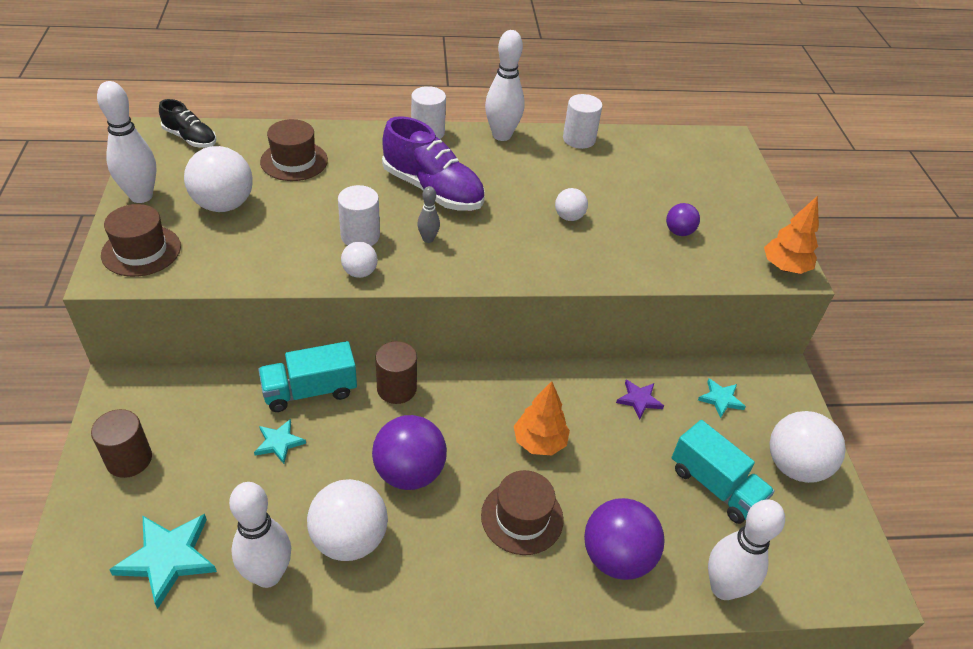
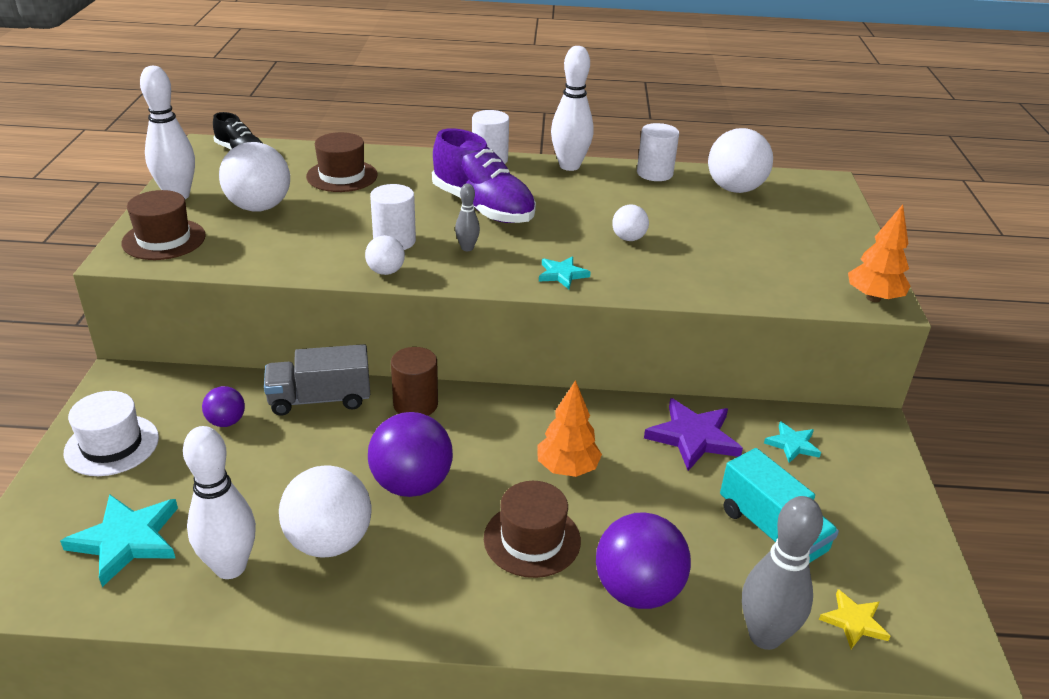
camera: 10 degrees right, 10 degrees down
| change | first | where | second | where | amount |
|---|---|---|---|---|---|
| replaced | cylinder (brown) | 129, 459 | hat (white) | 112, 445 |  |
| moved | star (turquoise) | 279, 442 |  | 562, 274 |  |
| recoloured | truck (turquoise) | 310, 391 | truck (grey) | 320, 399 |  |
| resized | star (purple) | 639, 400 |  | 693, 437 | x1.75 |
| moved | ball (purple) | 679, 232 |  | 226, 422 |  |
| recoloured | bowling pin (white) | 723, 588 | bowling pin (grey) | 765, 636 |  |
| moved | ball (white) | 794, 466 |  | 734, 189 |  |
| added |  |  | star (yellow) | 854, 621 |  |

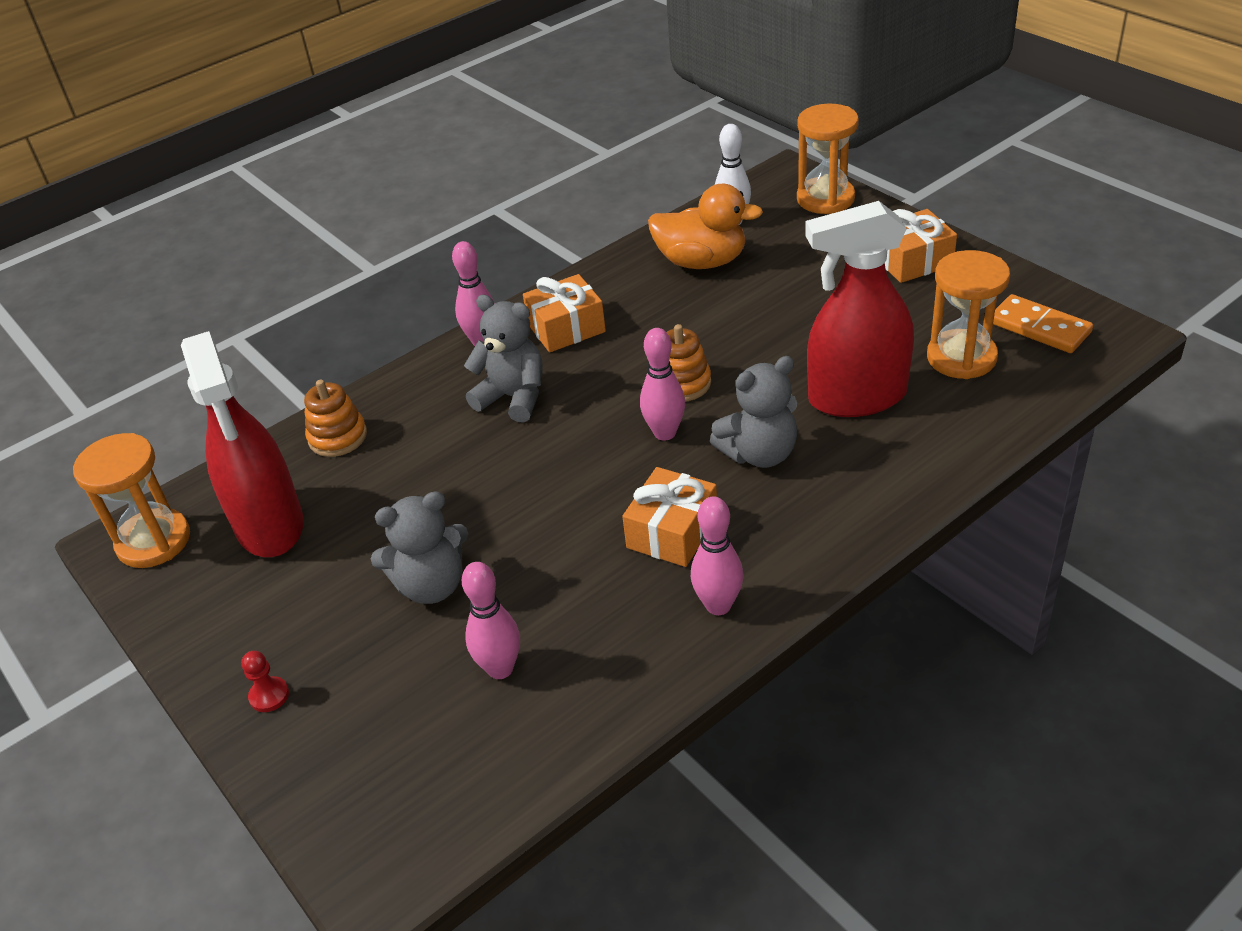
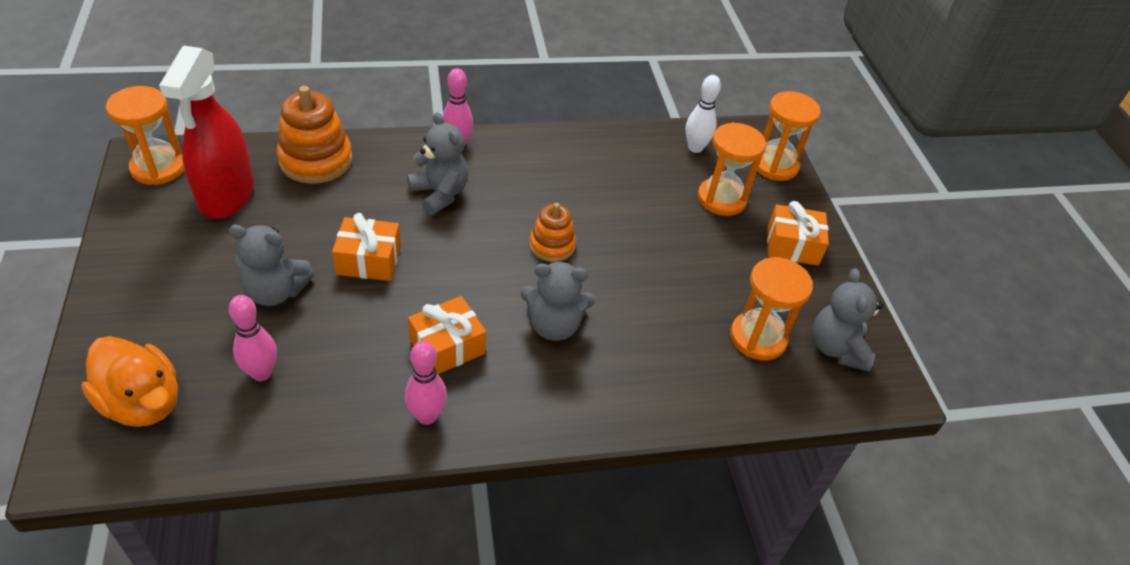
camera: 20 degrees right, 5 degrees up
| change | first | where | second | where | amount |
|---|---|---|---|---|---|
| removed | pawn (red) | 269, 695 |  |  |  |
| resized | stacking toy (orange) | 338, 437 |  | 316, 160 | x1.64 |
| moved | gift (orange) | 566, 328 |  | 369, 260 |  |
| removed | bowling pin (pink) | 665, 433 |  |  |  |
| moved | duck (orange) | 702, 262 |  | 142, 402 |  |
| removed | spray bottle (red) | 856, 397 |  |  |  |
| replaced | domino (orange) | 1039, 328 | teddy bear (grey) | 837, 348 |  |
| added |  |  | hourglass (orange) | 721, 199 |  |

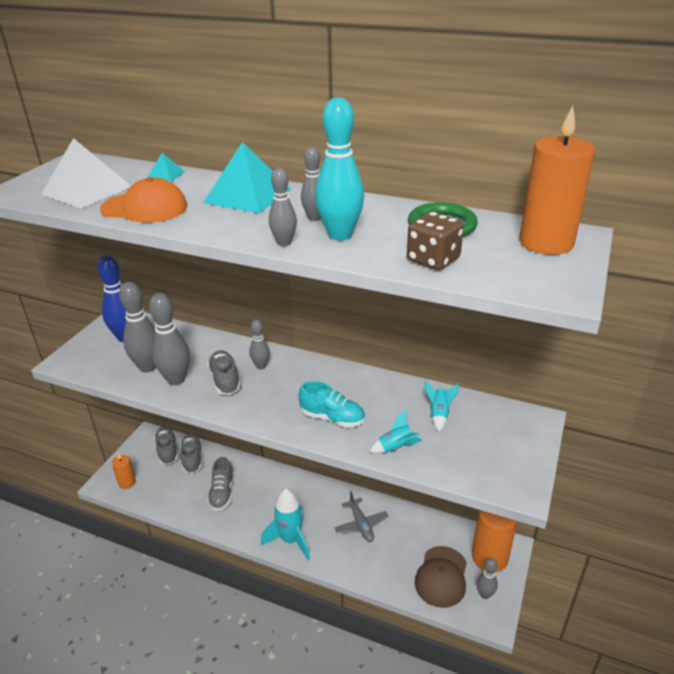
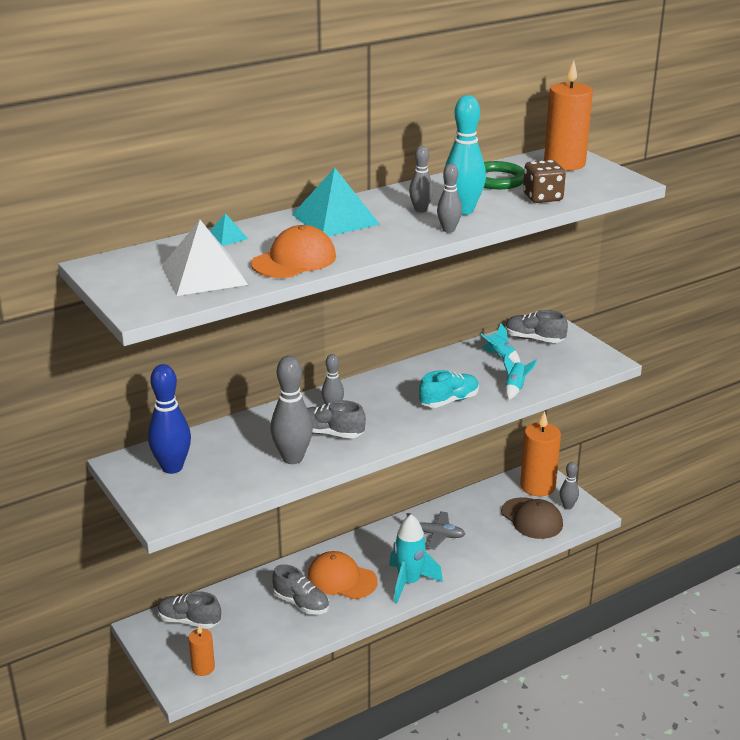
camera: 55 degrees left, 5 degrees down
| change | first | where | second | where | amount |
|---|---|---|---|---|---|
| removed | bowling pin (grey) | 148, 367 |  |  |  |
| moved | shoe (grey) | 192, 459 |  | 534, 339 |  |
| added |  |  | cap (orange) | 341, 579 |  |

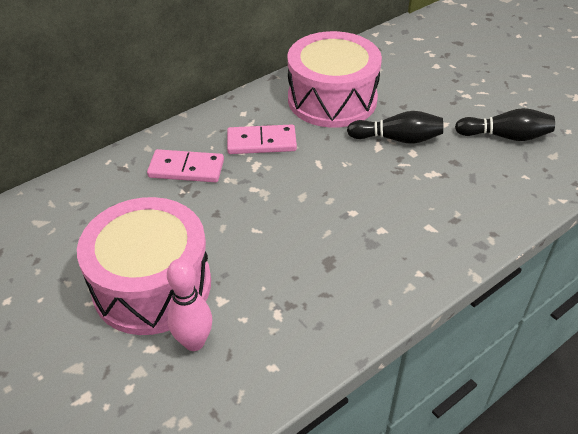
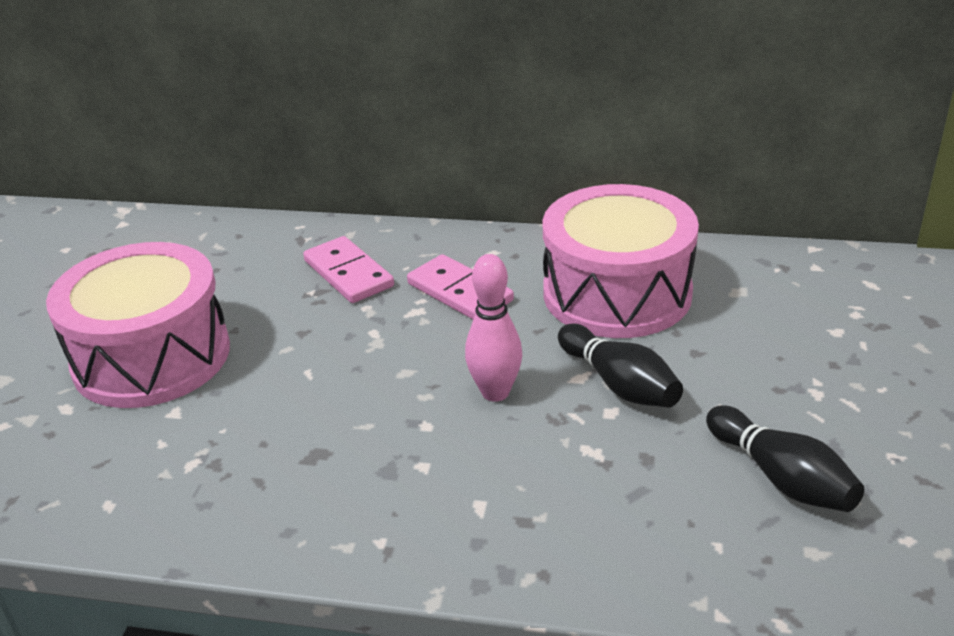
camera: 50 degrees right, 10 degrees down
| change | first | where | second | where | amount |
|---|---|---|---|---|---|
| moved | bowling pin (pink) | 194, 342 |  | 495, 392 |  |

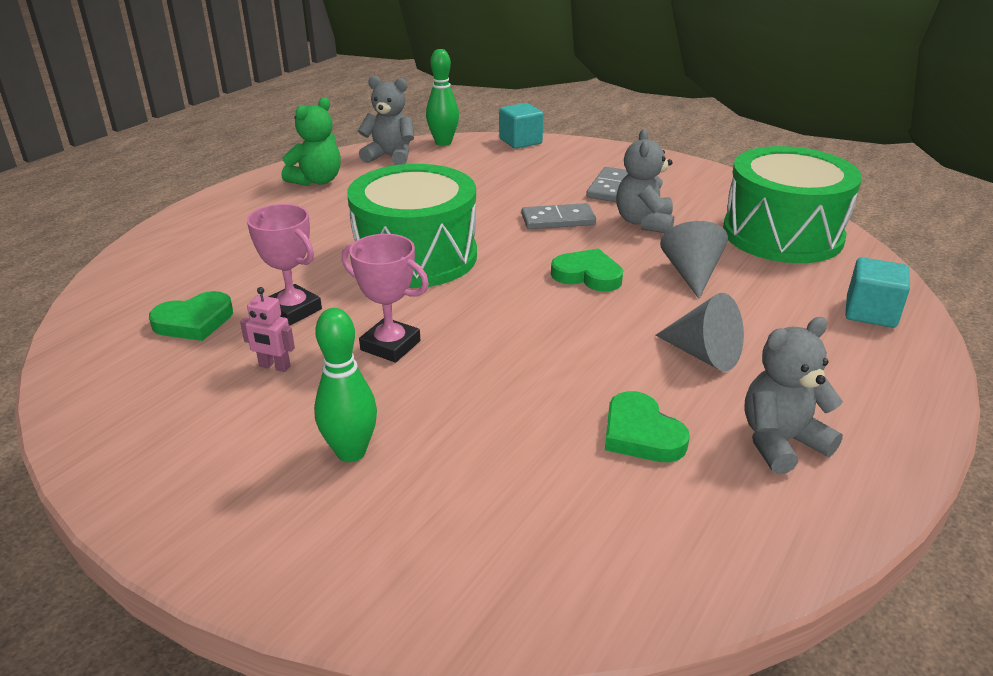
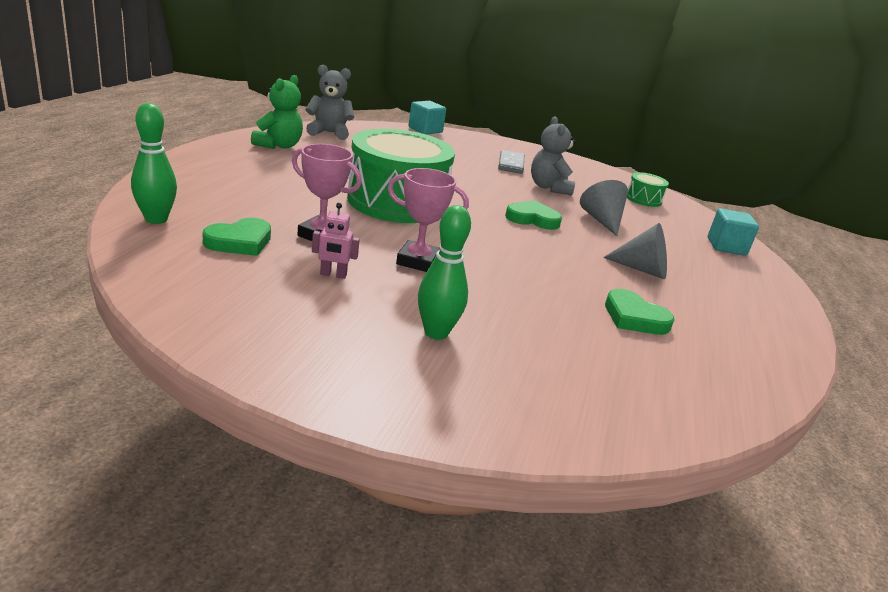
camera: 20 degrees left, 5 degrees down
| change | first | where | second | where | amount |
|---|---|---|---|---|---|
| moved | bowling pin (green) | 443, 142 |  | 156, 219 |  |
| removed | domino (grey) | 558, 220 |  |  |  |
| resized | drum (green) | 782, 234 |  | 643, 199 | x0.43 |
| removed | teddy bear (grey) | 780, 442 |  |  |  |

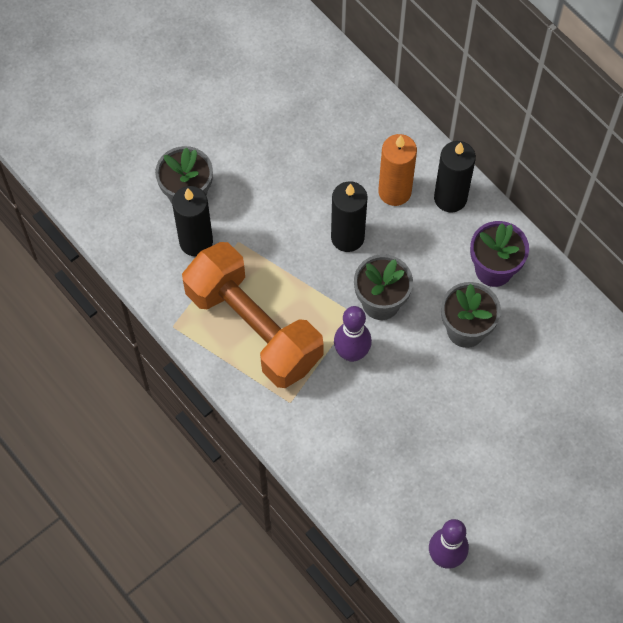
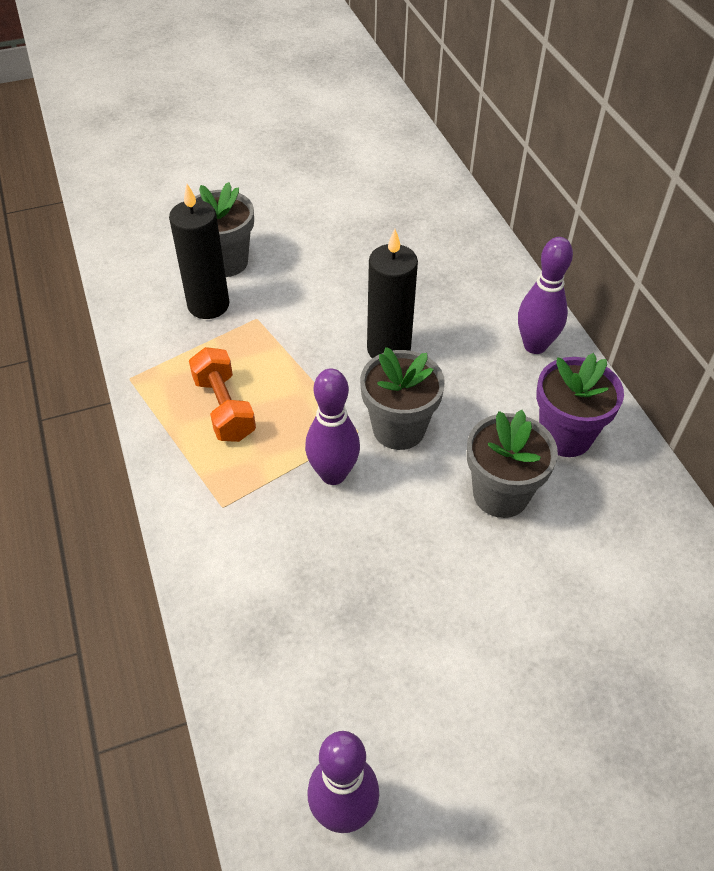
camera: 20 degrees right, 15 degrees down
| change | first | where | second | where | amount |
|---|---|---|---|---|---|
| resized | dumbbell (orange) | 253, 327 |  | 224, 408 | x0.48 |
| removed | candle (orange) | 394, 191 |  |  |  |
| replaced | candle (black) | 450, 198 | bowling pin (purple) | 535, 345 |  |

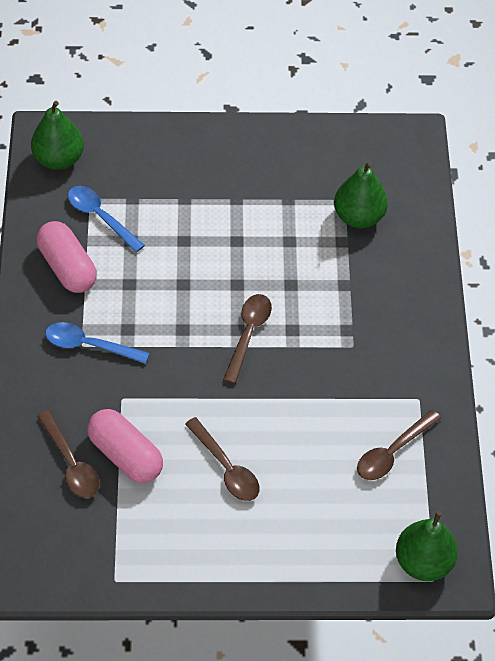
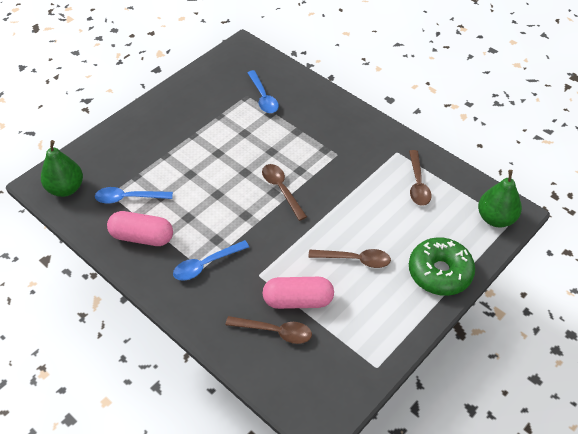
camera: 45 degrees left, 5 degrees down
| change | first | where | second | where | amount |
|---|---|---|---|---|---|
| replaced | pear (green) | 358, 217 | spoon (blue) | 263, 97 |  |
| added |  |  | donut (green) | 439, 272 |  |

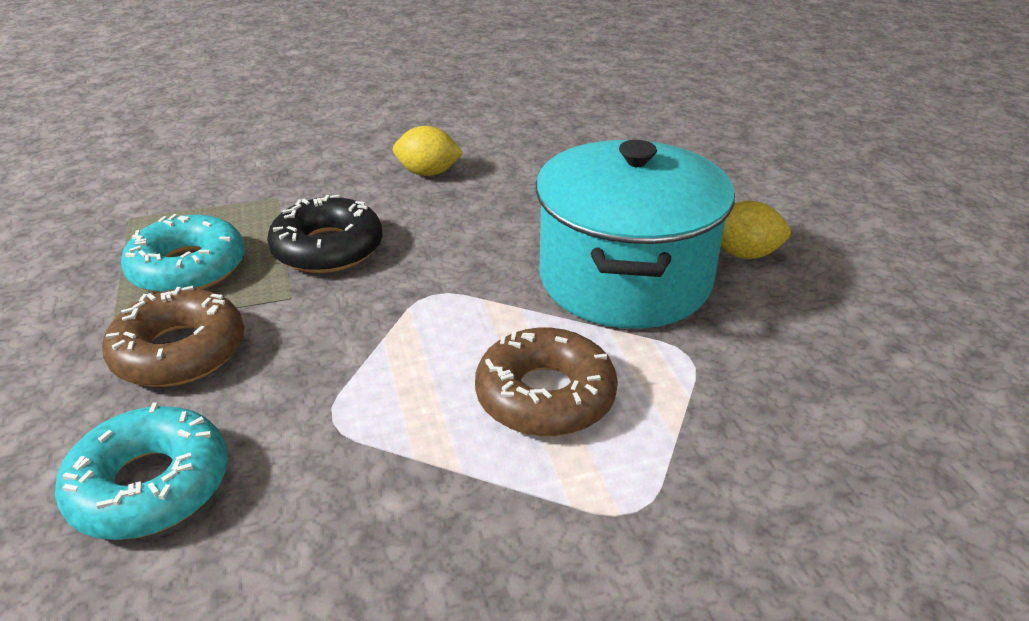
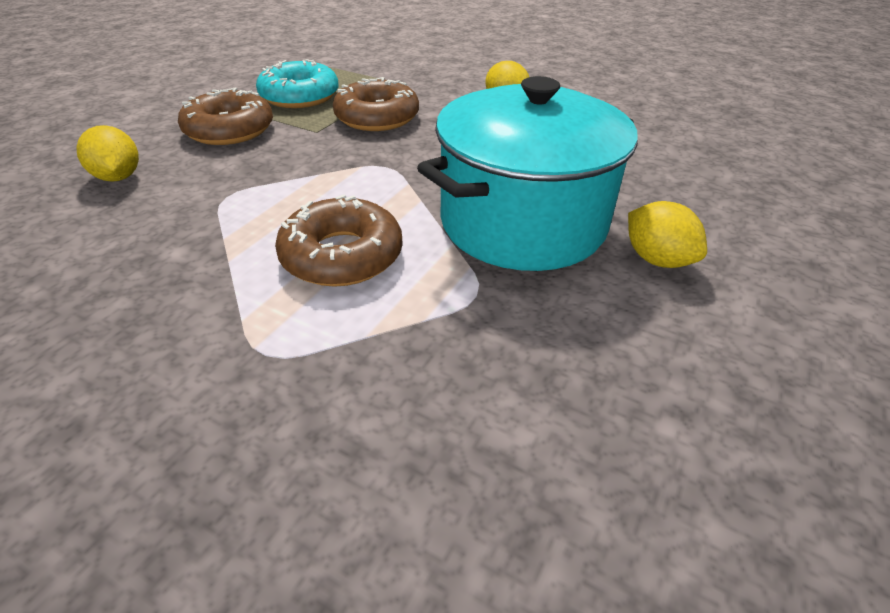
camera: 45 degrees right, 5 degrees up
| change | first | where | second | where | amount |
|---|---|---|---|---|---|
| replaced | donut (turquoise) | 150, 486 | lemon (yellow) | 118, 177 |  |
| recoloured | donut (black) | 327, 248 | donut (brown) | 377, 117 |  |

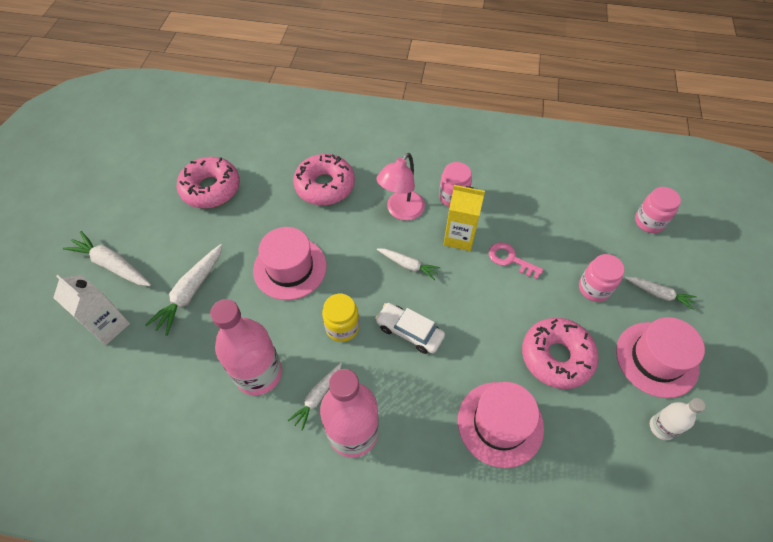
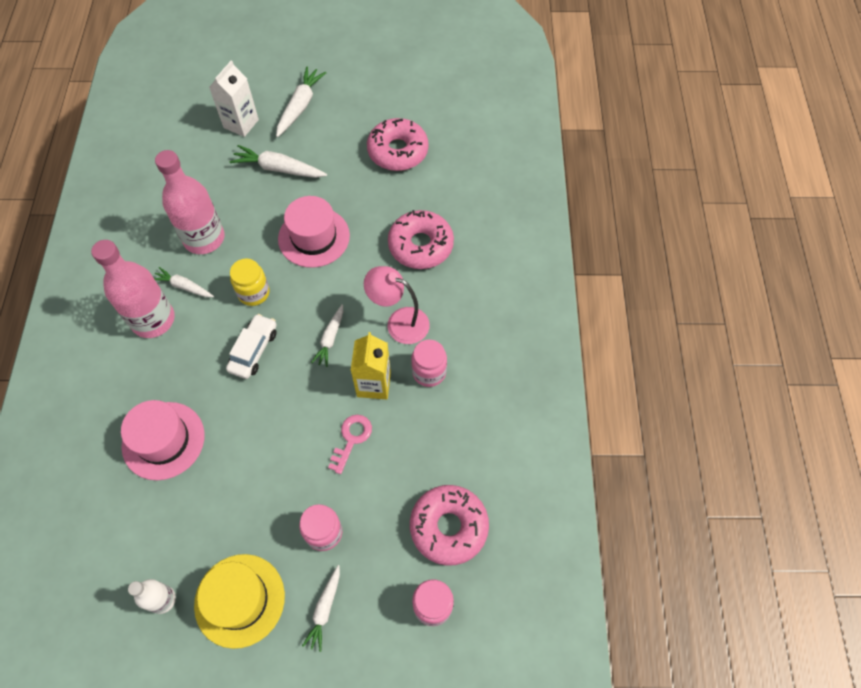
camera: 80 degrees right, 5 degrees up
| change | first | where | second | where | amount |
|---|---|---|---|---|---|
| moved | donut (pink) | 556, 357 |  | 449, 527 |  |
| recoloured | hat (pink) | 656, 359 | hat (yellow) | 239, 600 |  |

